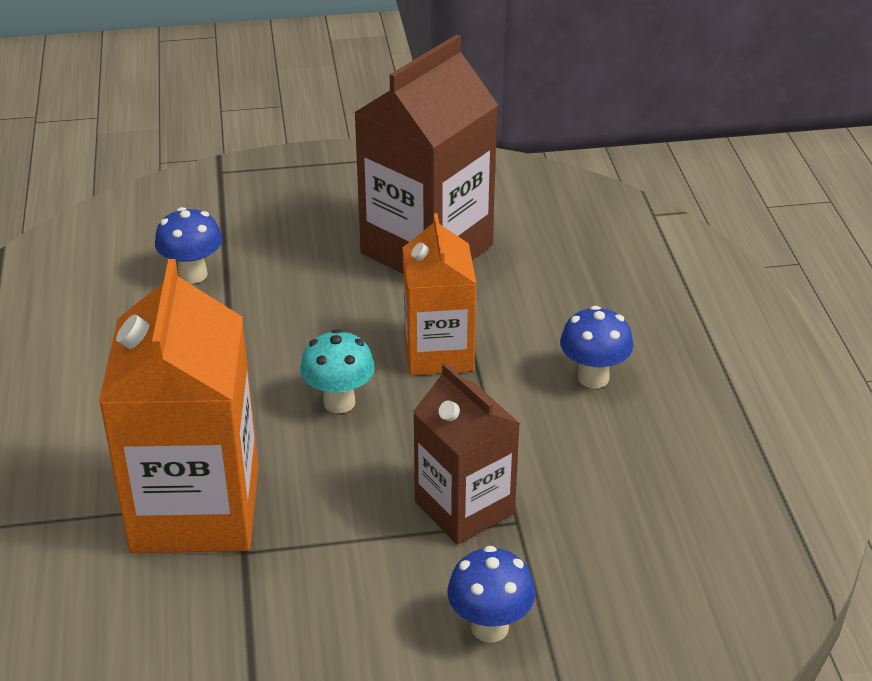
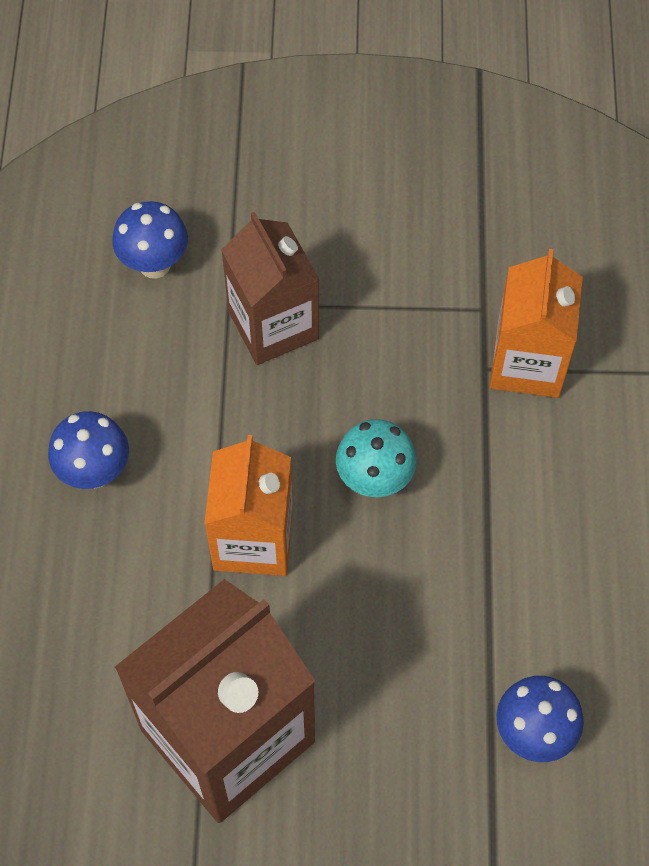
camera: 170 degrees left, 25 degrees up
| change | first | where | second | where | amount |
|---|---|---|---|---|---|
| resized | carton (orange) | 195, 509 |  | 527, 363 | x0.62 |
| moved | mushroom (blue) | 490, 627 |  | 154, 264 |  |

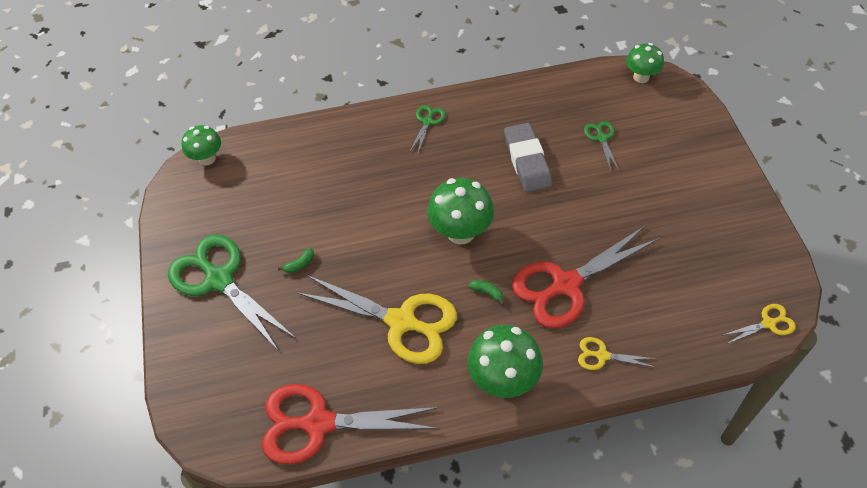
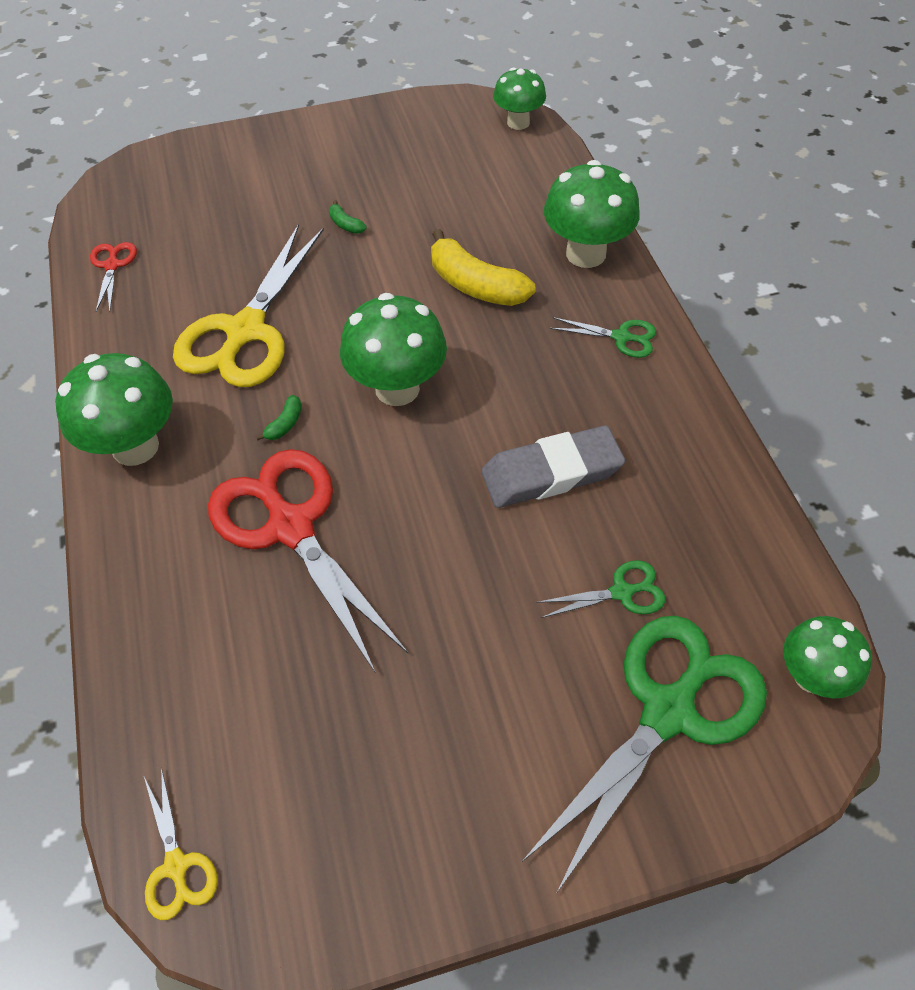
camera: 85 degrees right, 0 degrees up
| change | first | where | second | where | amount |
|---|---|---|---|---|---|
| moved | scissors (green) | 219, 279 |  | 668, 711 |  |
| resized | scissors (red) | 318, 423 |  | 112, 265 | x0.45 |
| removed | scissors (yellow) | 602, 355 |  |  |  |
| added |  |  | banana (yellow) | 475, 285 |  |
| added |  |  | mushroom (green) | 586, 254 |  |

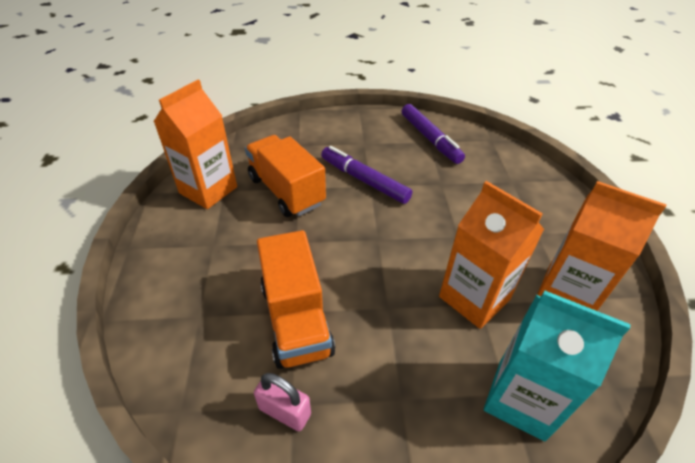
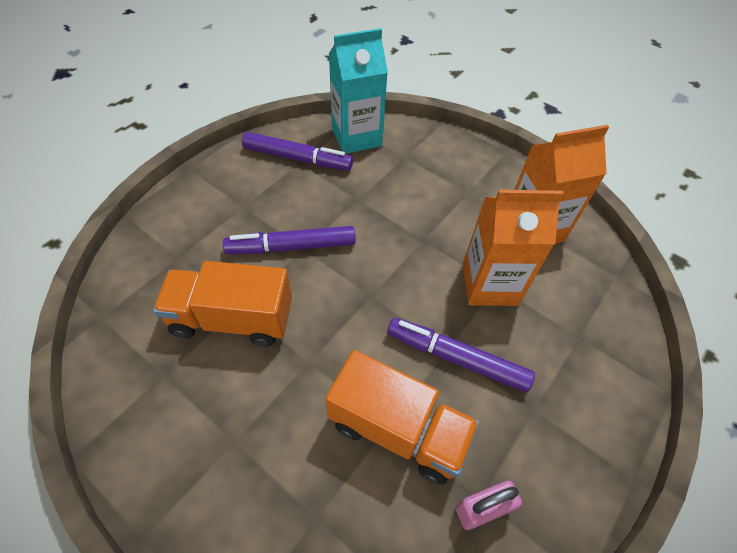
camera: 50 degrees left, 10 degrees up
| change | first | where | second | where | amount |
|---|---|---|---|---|---|
| removed | carton (orange) | 208, 190 |  |  |  |
| moved | carton (turquoise) | 521, 399 |  | 356, 137 |  |
| added |  |  | marker (purple) | 456, 358 |  |

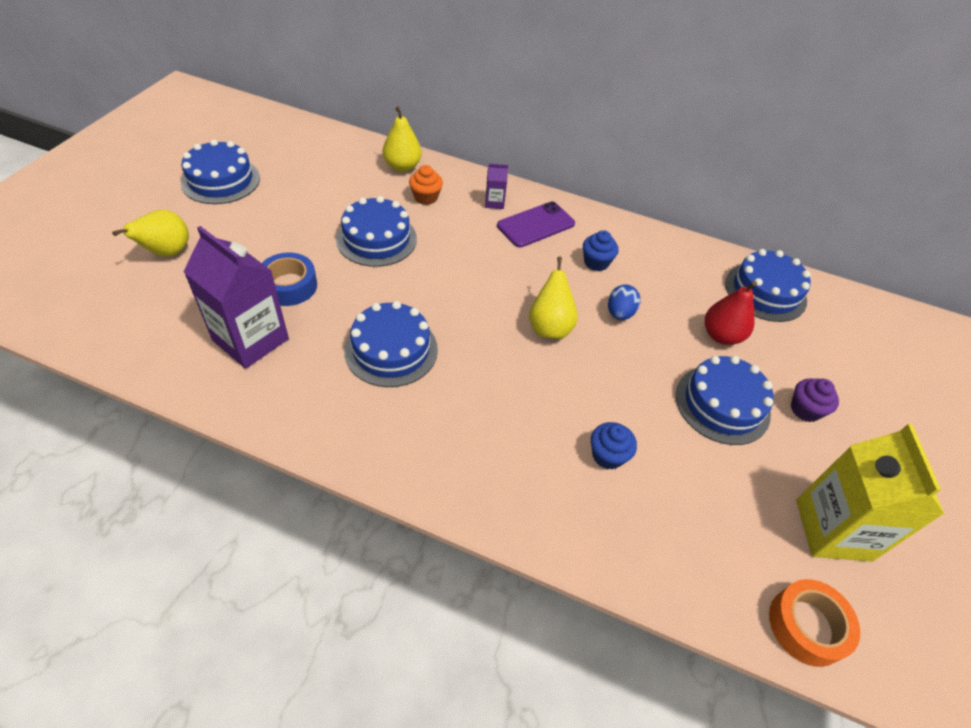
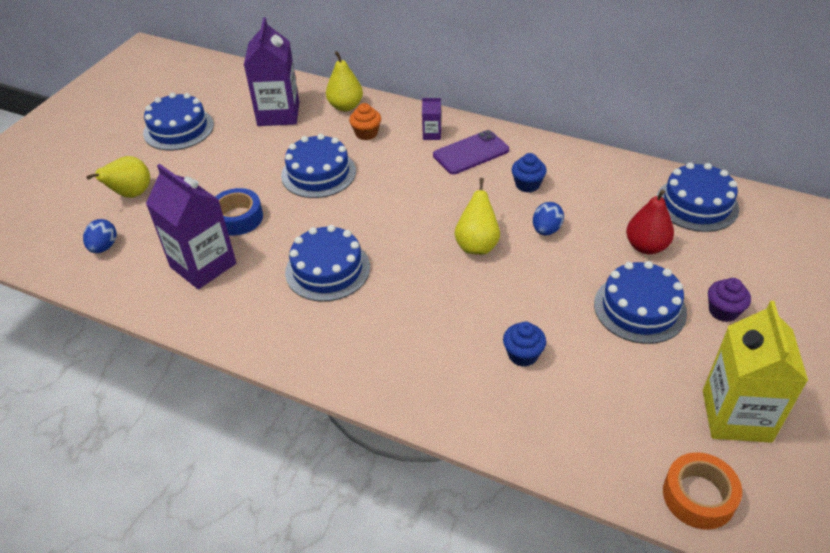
camera: 10 degrees right, 5 degrees down
| change | first | where | second | where | amount |
|---|---|---|---|---|---|
| added |  |  | egg (blue) | 104, 247 |  |
| added |  |  | carton (purple) | 278, 114 |  |

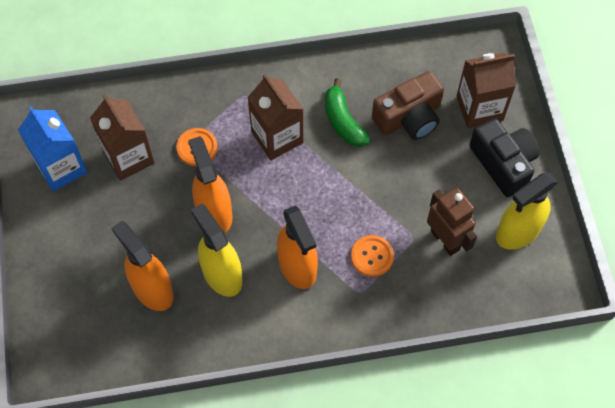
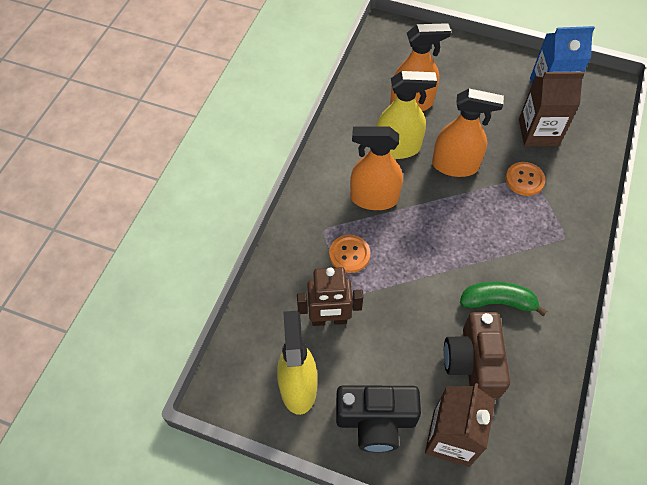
camera: 120 degrees right, 5 degrees down
| change | first | where | second | where | amount |
|---|---|---|---|---|---|
| removed | carton (brown) | 277, 137 |  |  |  |

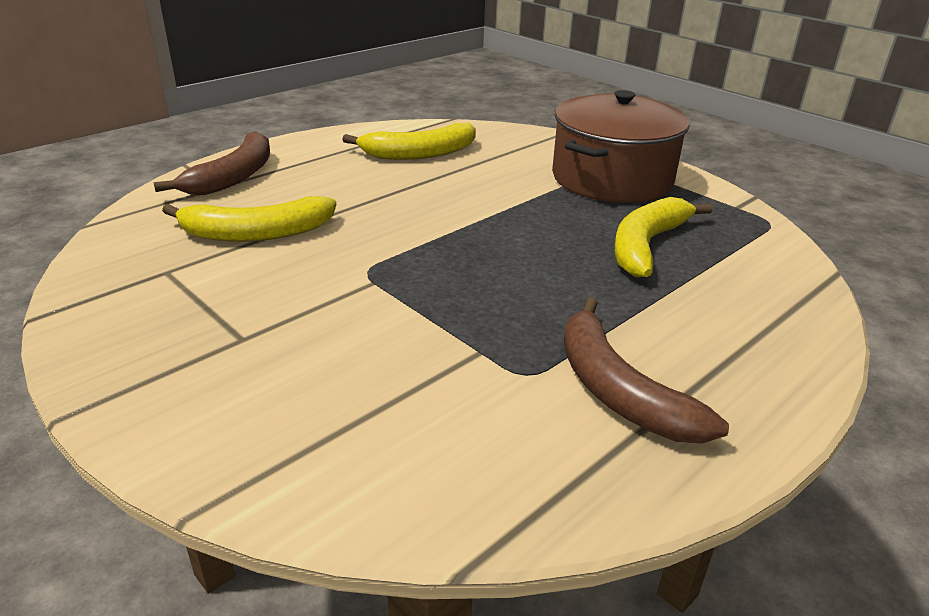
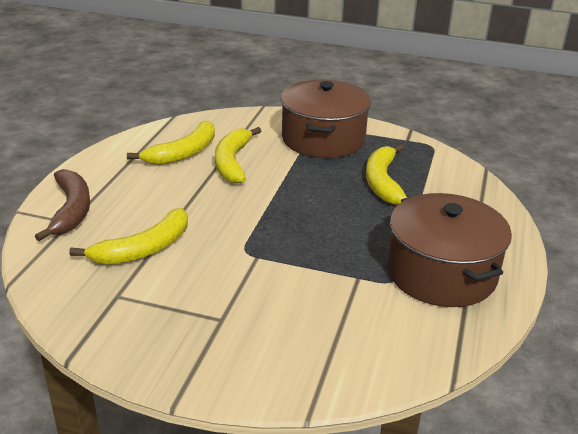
camera: 30 degrees left, 0 degrees up
| change | first | where | second | where | amount |
|---|---|---|---|---|---|
| replaced | banana (brown) | 618, 390 | pot (brown) | 441, 273 |  |
| added |  |  | banana (yellow) | 232, 162 |  |

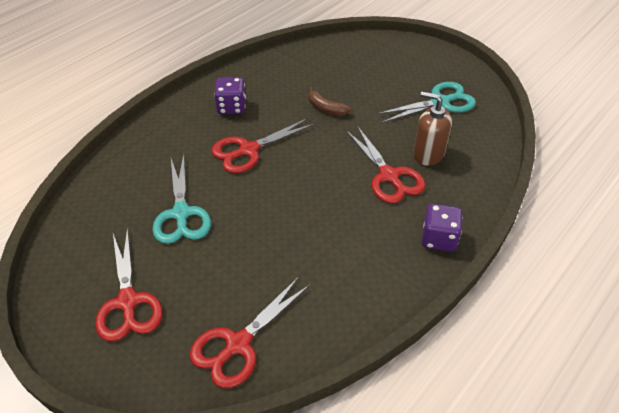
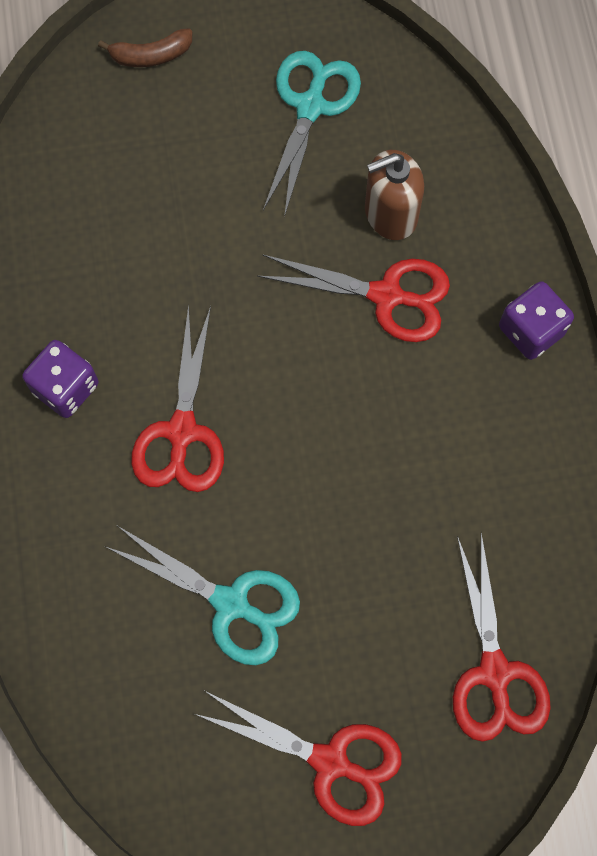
camera: 50 degrees left, 25 degrees up
| change | first | where | second | where | amount |
|---|---|---|---|---|---|
| moved | banana (brown) | 326, 108 |  | 151, 55 |  |

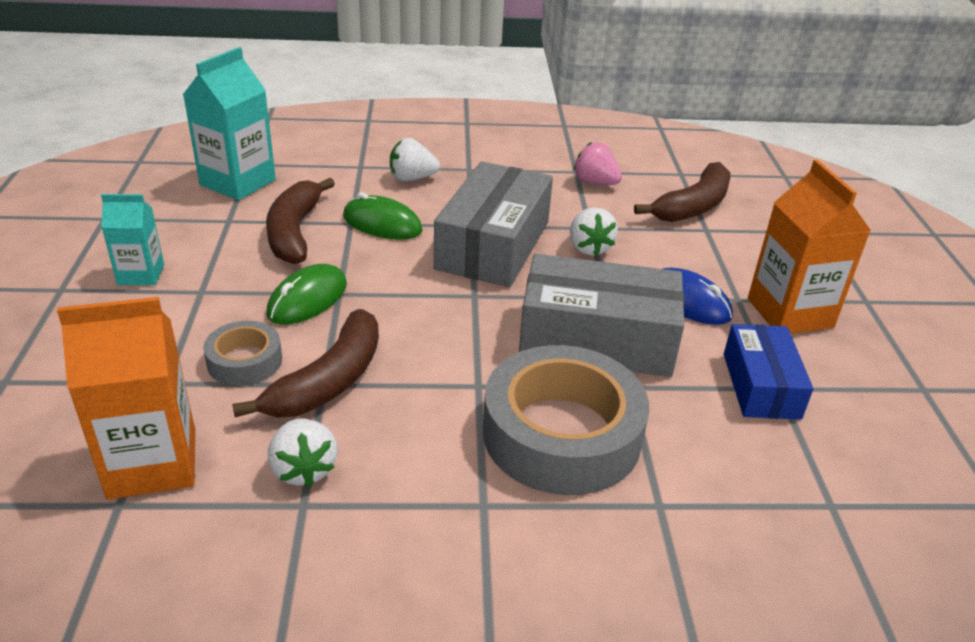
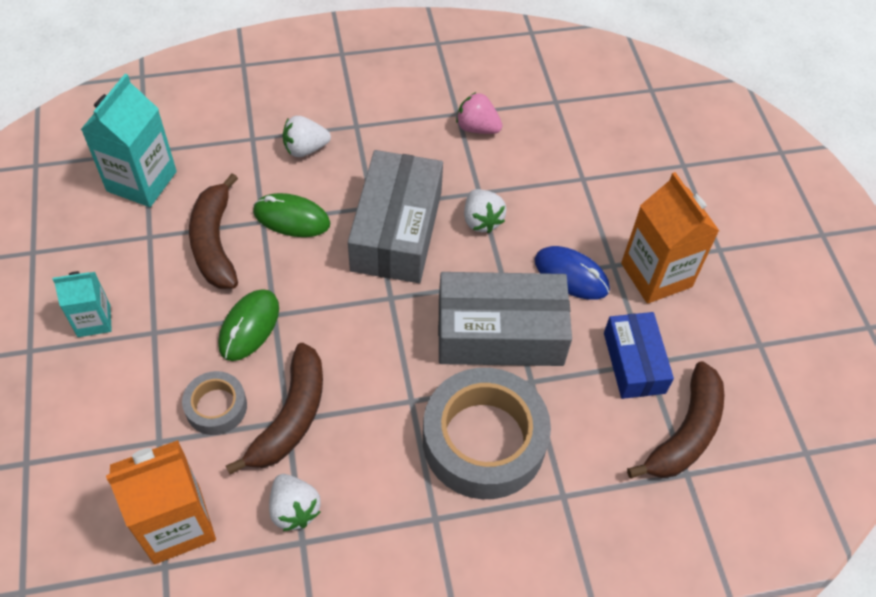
camera: 10 degrees left, 20 degrees up
| change | first | where | second | where | amount |
|---|---|---|---|---|---|
| moved | banana (brown) | 693, 206 |  | 685, 432 |  |

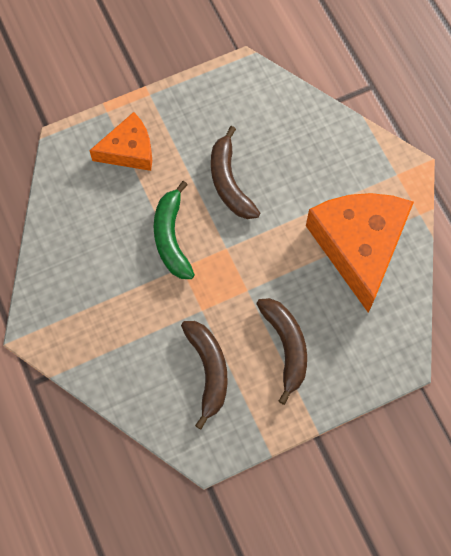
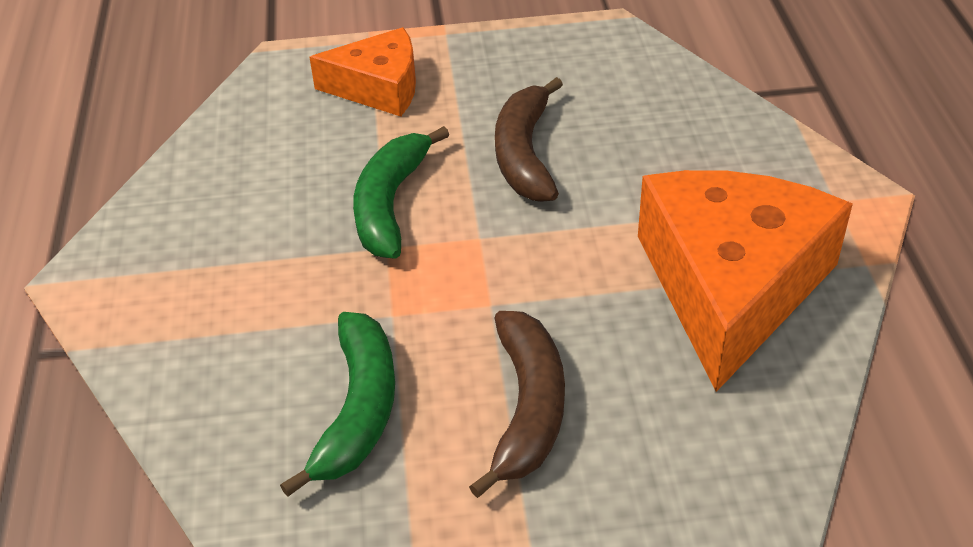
camera: 20 degrees right, 25 degrees down
| change | first | where | second | where | amount |
|---|---|---|---|---|---|
| recoloured | banana (brown) | 208, 370 | banana (green) | 358, 409 |  |

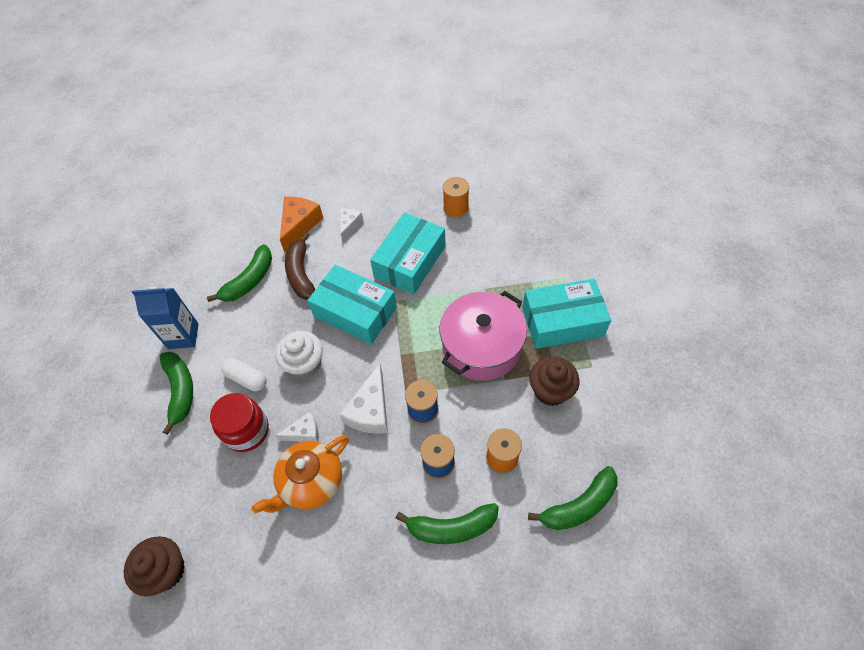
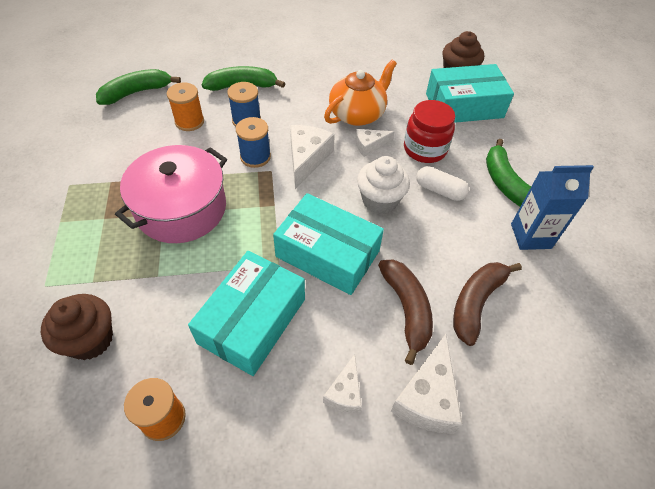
camera: 175 degrees right, 5 degrees down
| change | first | where | second | where | amount |
|---|---|---|---|---|---|
| recoloured | banana (green) | 249, 280 | banana (brown) | 476, 303 |  |
| recoloured | cheese (orange) | 299, 225 | cheese (white) | 427, 397 |  |
| moved | box (turquoise) | 562, 321 |  | 464, 105 |  |
| moved | cupcake (brown) | 550, 391 |  | 90, 339 |  |

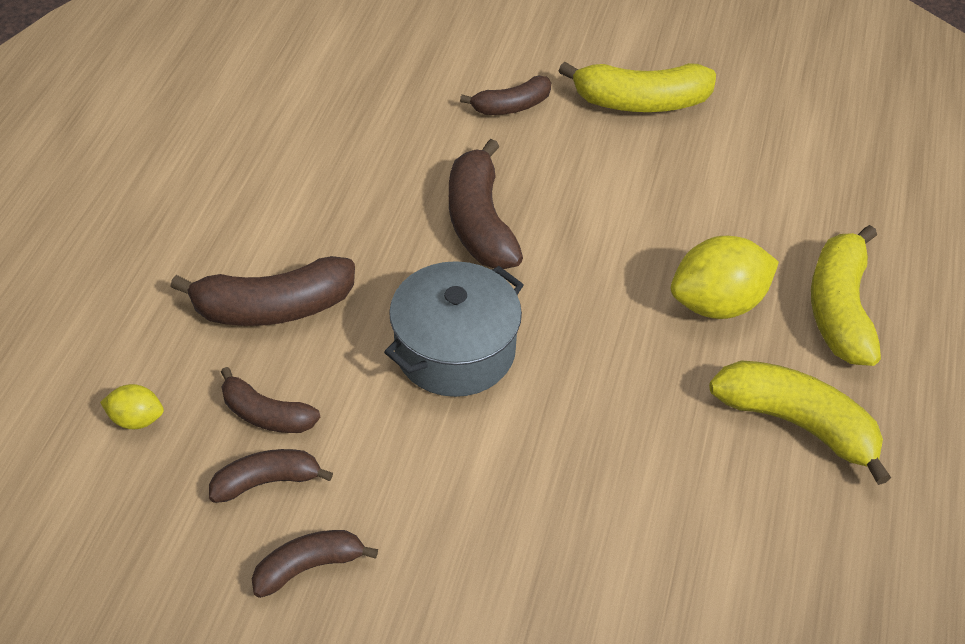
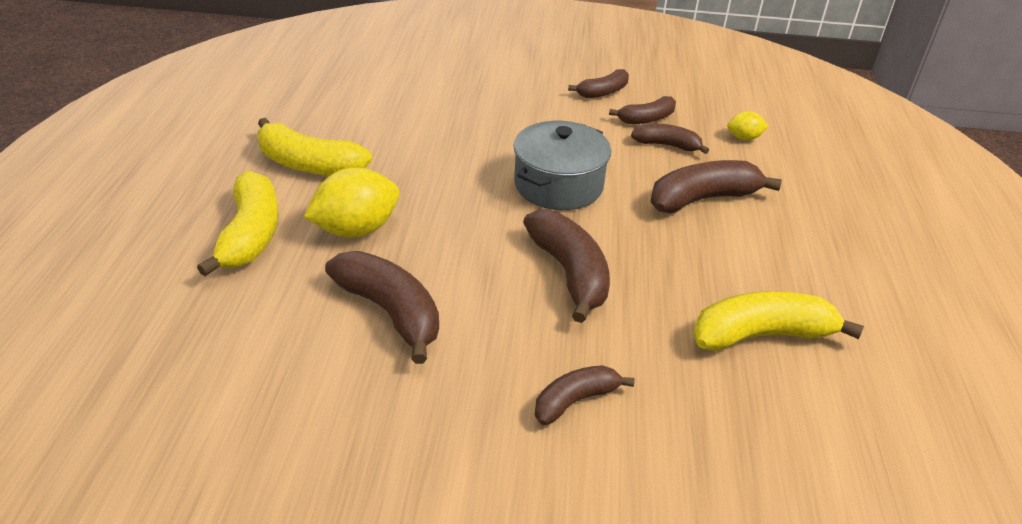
camera: 170 degrees right, 10 degrees down
| change | first | where | second | where | amount |
|---|---|---|---|---|---|
| moved | banana (yellow) | 641, 102 |  | 761, 335 |  |
| added |  |  | banana (brown) | 390, 311 |  |

